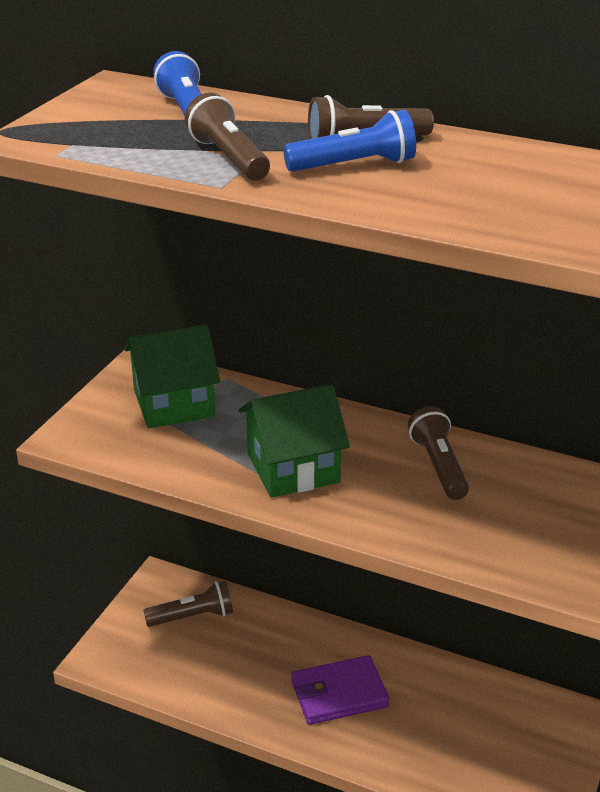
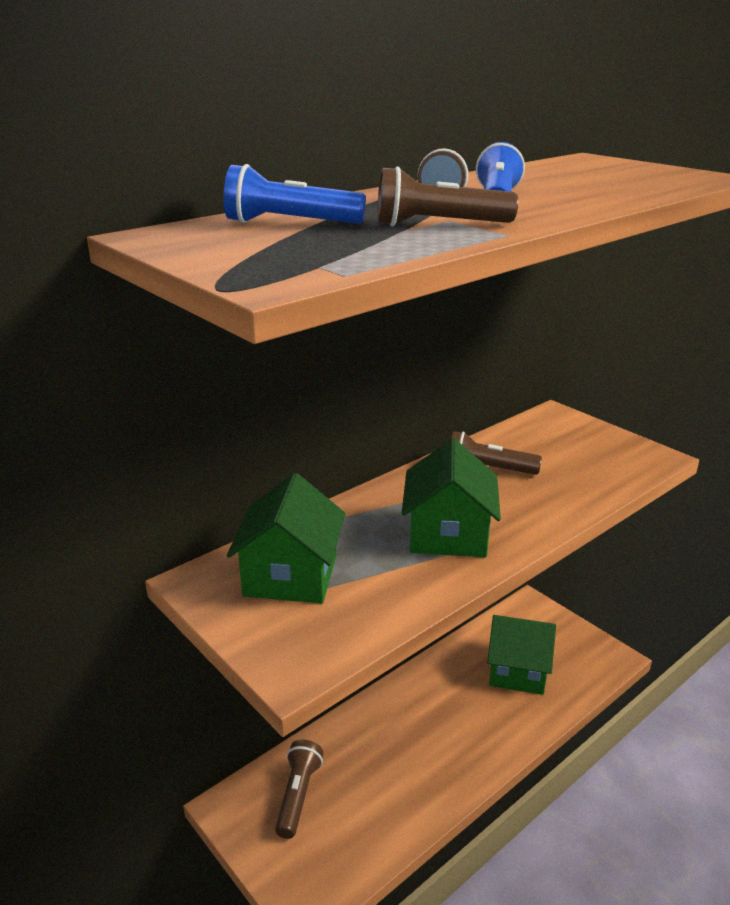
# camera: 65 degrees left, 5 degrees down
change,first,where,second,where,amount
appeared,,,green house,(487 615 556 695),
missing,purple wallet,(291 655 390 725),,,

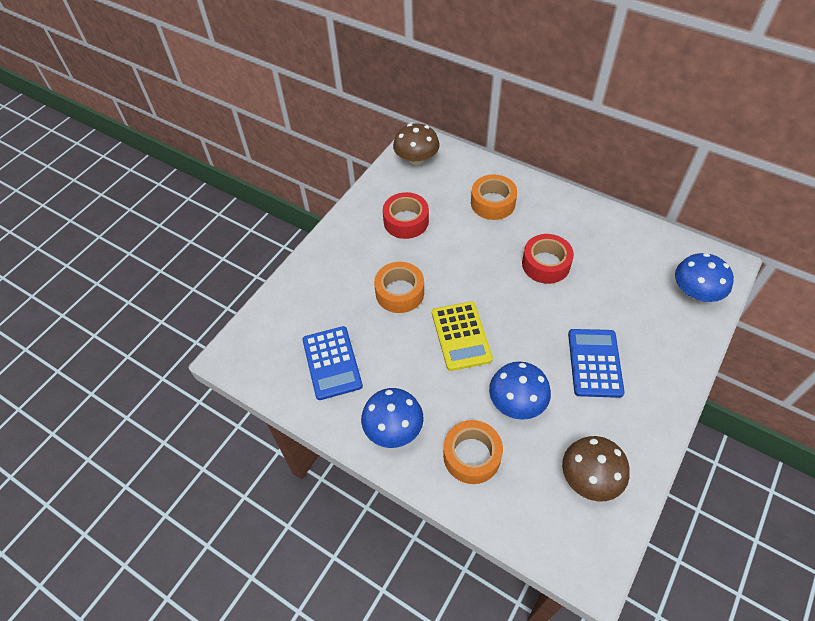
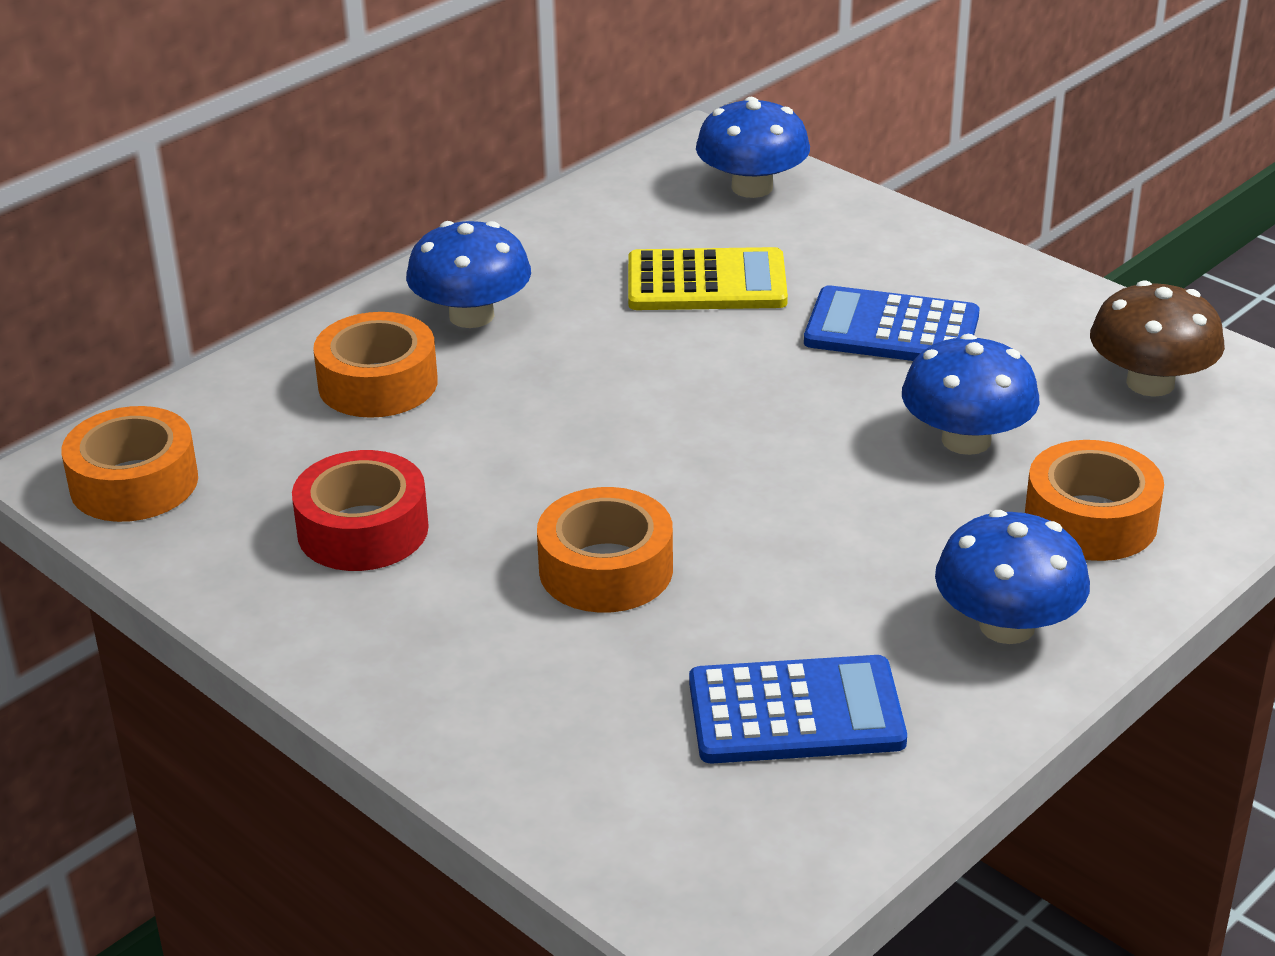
# camera: 80 degrees left, 20 degrees down
change,first,where,second,where,amount
exchanged,brown mushroom,(393 123 439 165),orange tape,(62 406 198 522),
appeared,,,blue mushroom,(406 221 531 328),
relocated,yellow calculator,(432 301 493 371),,(628 247 788 310),
missing,red tape,(522 234 574 284),,,

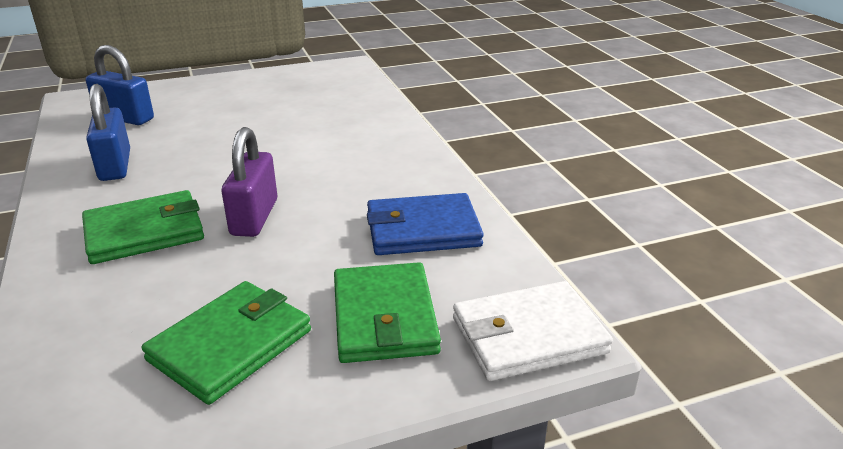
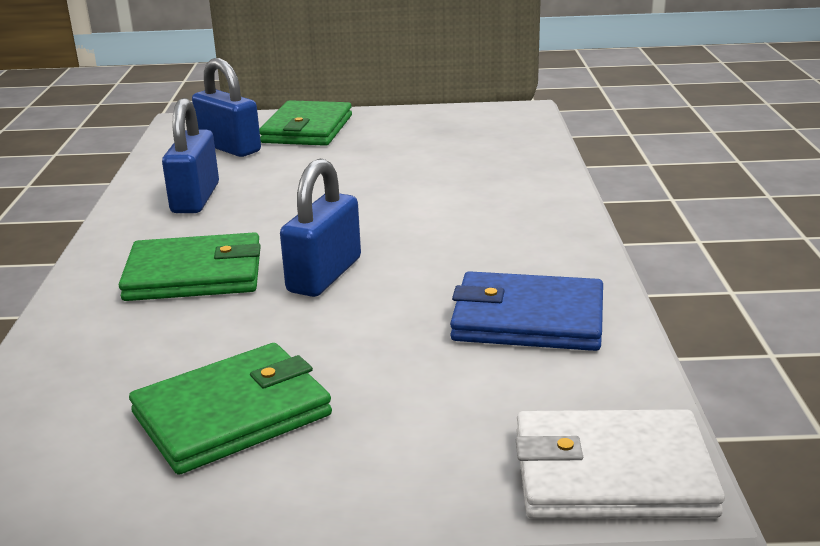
# camera: 20 degrees right, 5 degrees down
change,first,where,second,where,amount
relocated,green wallet,(334 262 441 363),,(259 100 352 146),
colour,purple padlock,(221 127 277 237),blue padlock,(280 159 361 297),

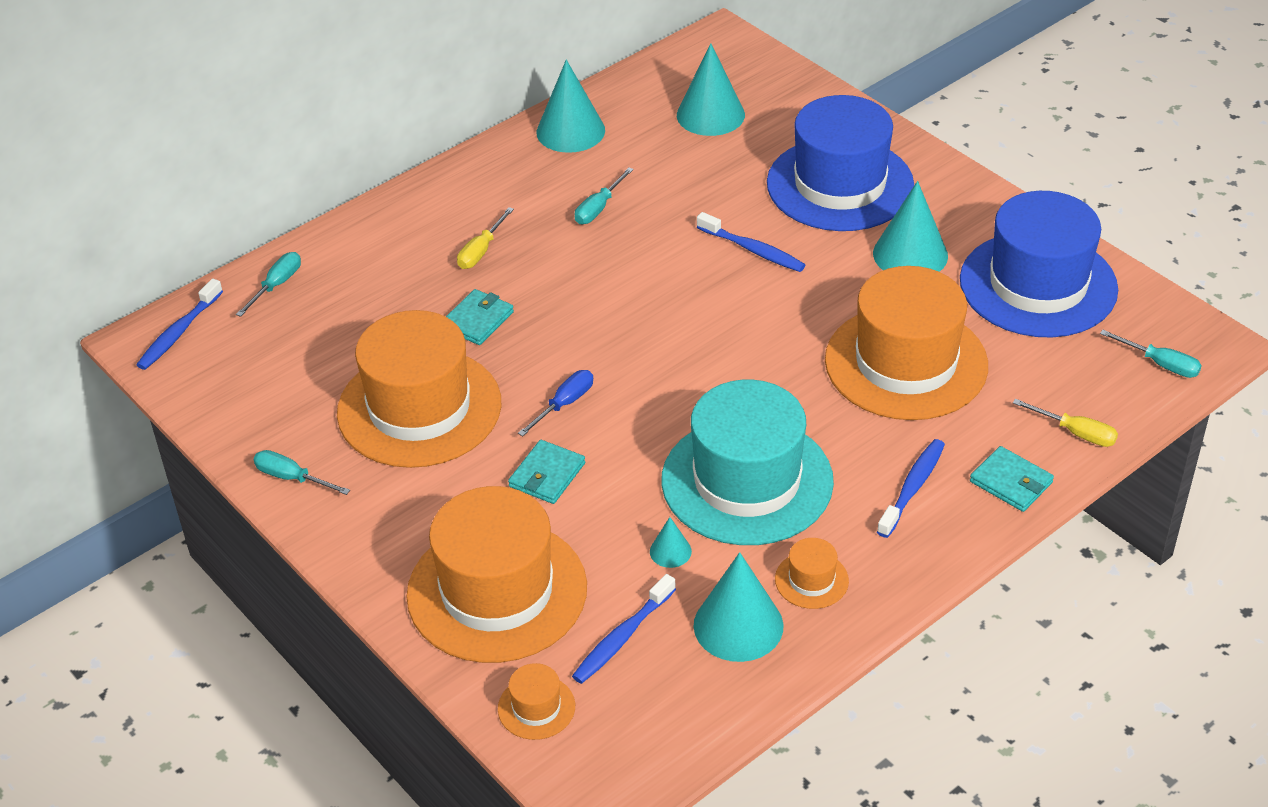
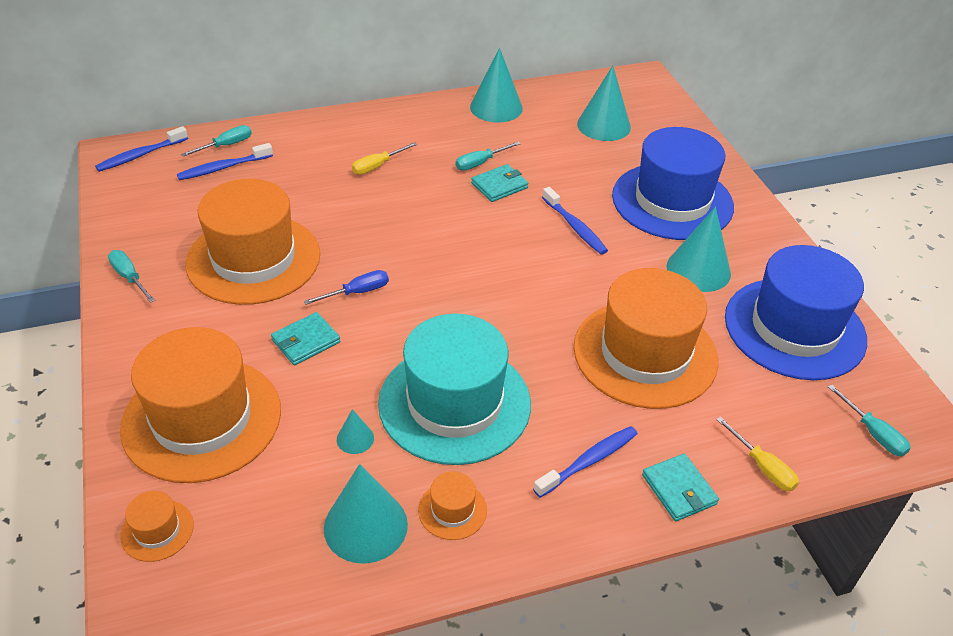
# camera: 20 degrees right, 0 degrees up
change,first,where,second,where,amount
relocated,blue toothbrush,(572 574 676 684),,(177 143 273 180),
relocated,turquoise wallet,(446 289 514 345),,(471 164 529 202),

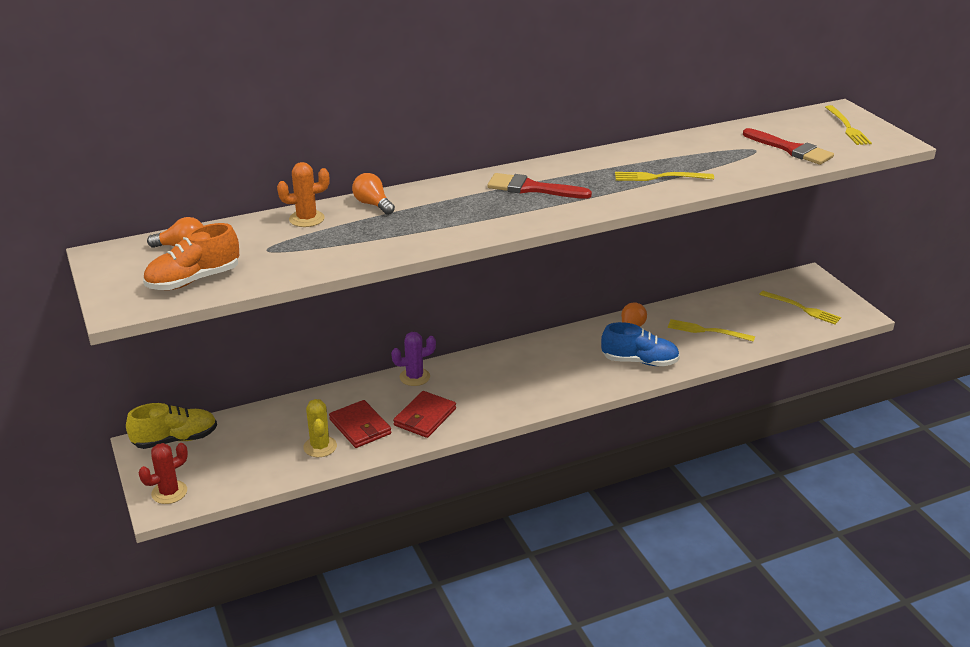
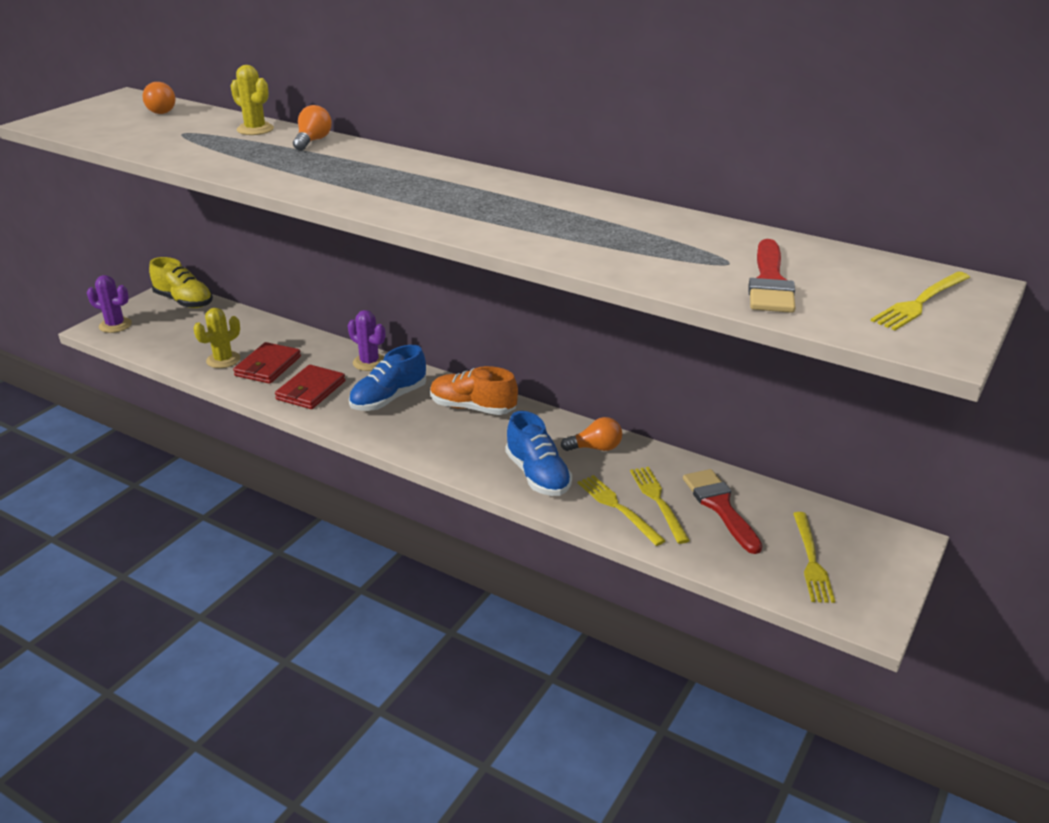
# camera: 55 degrees right, 0 degrees up
change,first,where,second,where,amount
colour,red cactus,(139 443 188 504),purple cactus,(87 275 132 333),
colour,orange cactus,(277 162 329 227),yellow cactus,(231 65 274 135),
spun,red wallet,(393 391 456 438),,(275 365 345 409),60 degrees counterclockwise
appeared,,,blue shoe,(349 345 426 411),
relocated,orange shoe,(143 223 239 290),,(430 366 518 415),
relocated,yellow fork,(615 172 714 181),,(577 475 666 546),
relocated,red brush,(487 173 592 199),,(683 469 762 554),

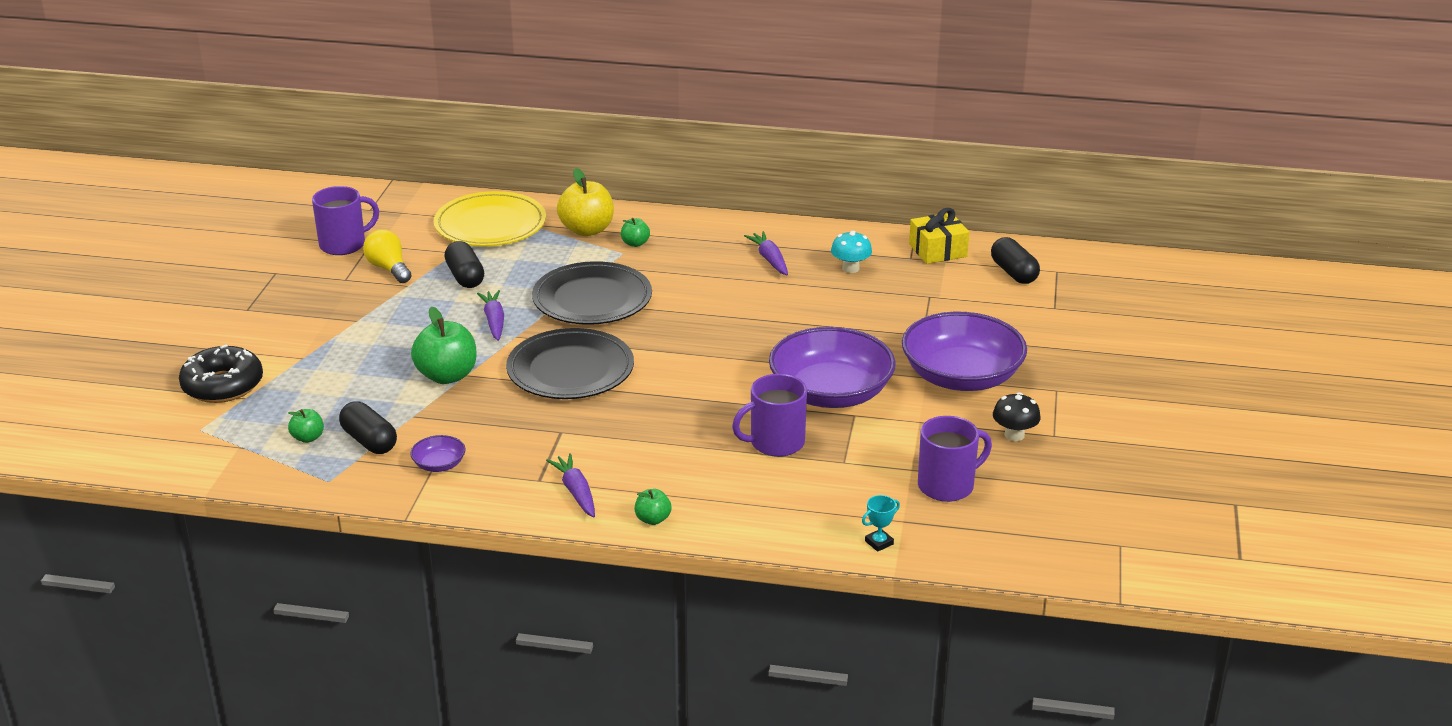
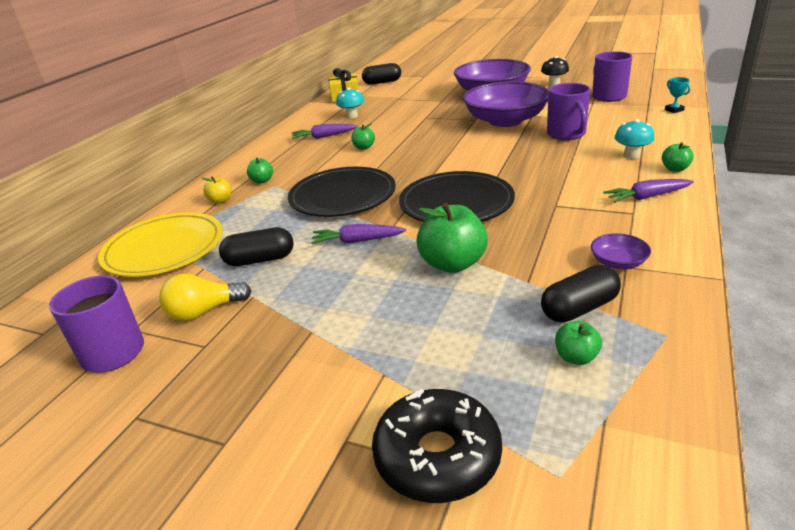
# camera: 75 degrees left, 0 degrees up
change,first,where,second,where,amount
size,yellow apple,(557 168 614 236),,(201 176 231 204),x0.51
appeared,,,green apple,(351 123 375 150),
appeared,,,turquoise mushroom,(615 119 654 159),

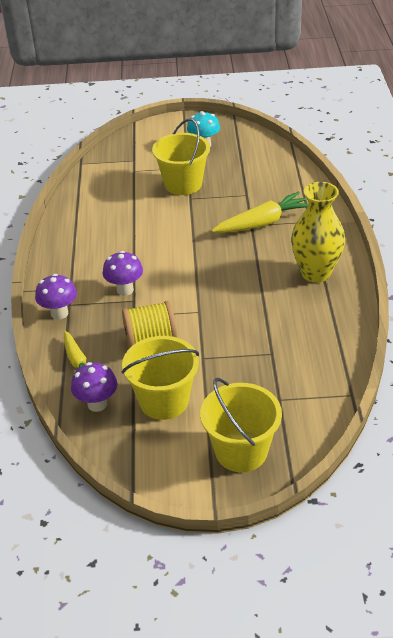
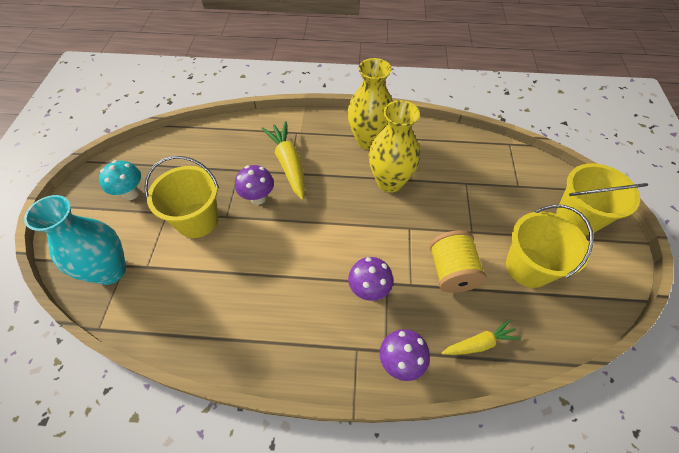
# camera: 85 degrees left, 15 degrees up
change,first,where,second,where,amount
appeared,,,turquoise vase,(24 195 126 285),
relocated,purple mushroom,(71 362 117 412),,(235 165 274 205),
appeared,,,yellow vase,(369 100 420 193),

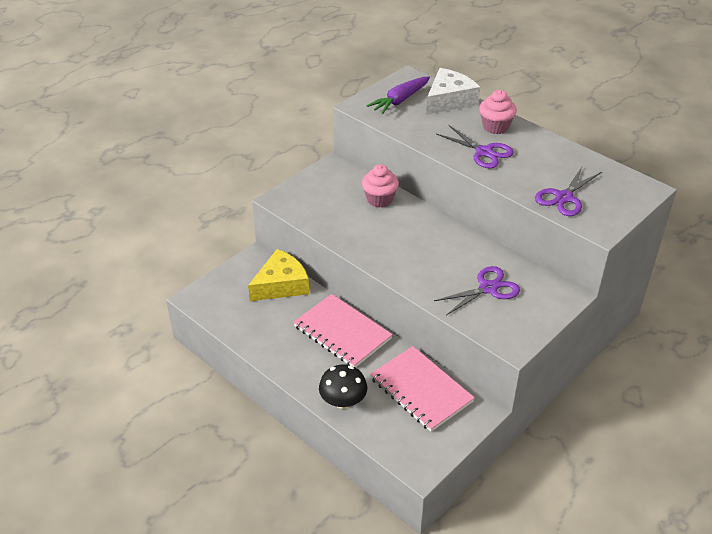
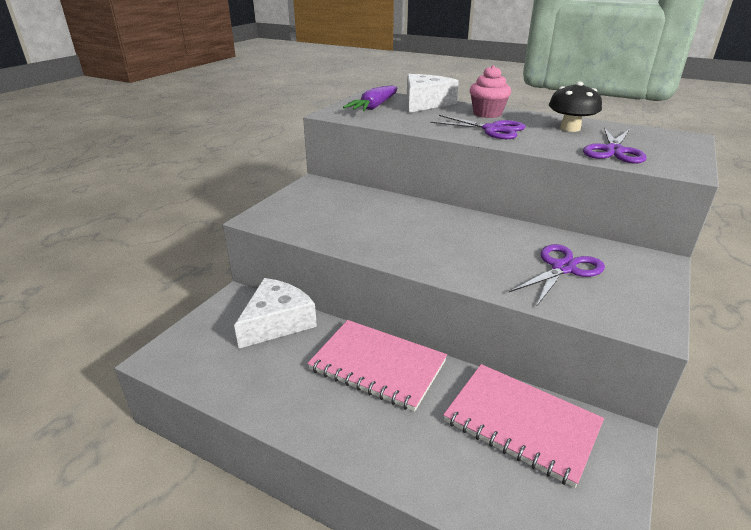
# camera: 15 degrees left, 10 degrees down
change,first,where,second,where,amount
colour,yellow cheese,(248 249 309 301),white cheese,(234 278 317 348),
relocated,black mushroom,(319 364 367 409),,(549 82 602 132),
missing,pink cupcake,(362 164 399 207),,,

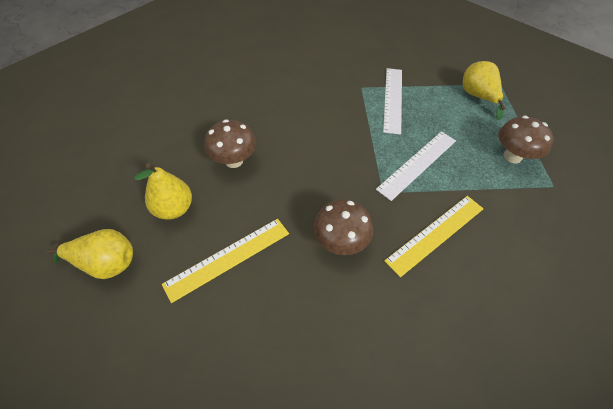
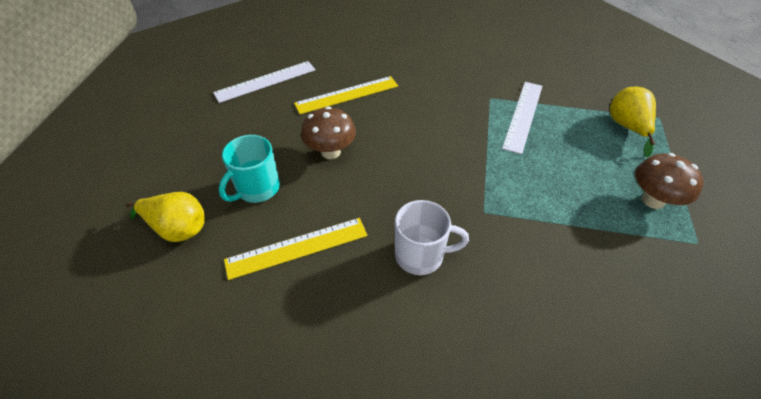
# camera: 15 degrees right, 5 degrees down
change,first,where,second,where,amount
relocated,white ruler,(376 131 456 201),,(213 61 315 103),
exchanged,yellow pear,(134 163 192 220),turquoise mug,(219 135 280 203),
relocated,yellow ruler,(384 196 483 277),,(294 76 398 114),
exchanged,brown mushroom,(313 200 373 255),white mug,(395 200 469 275),

